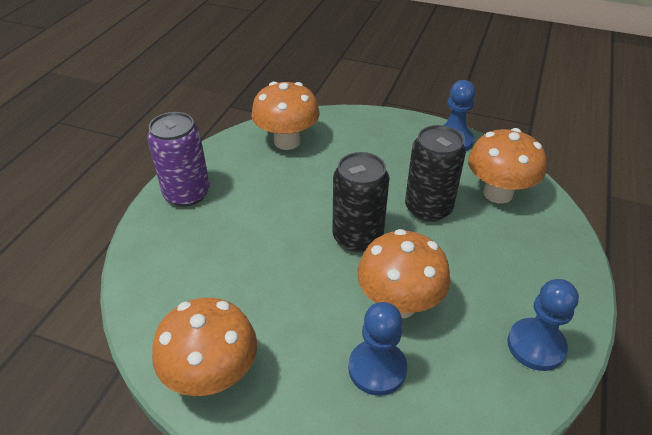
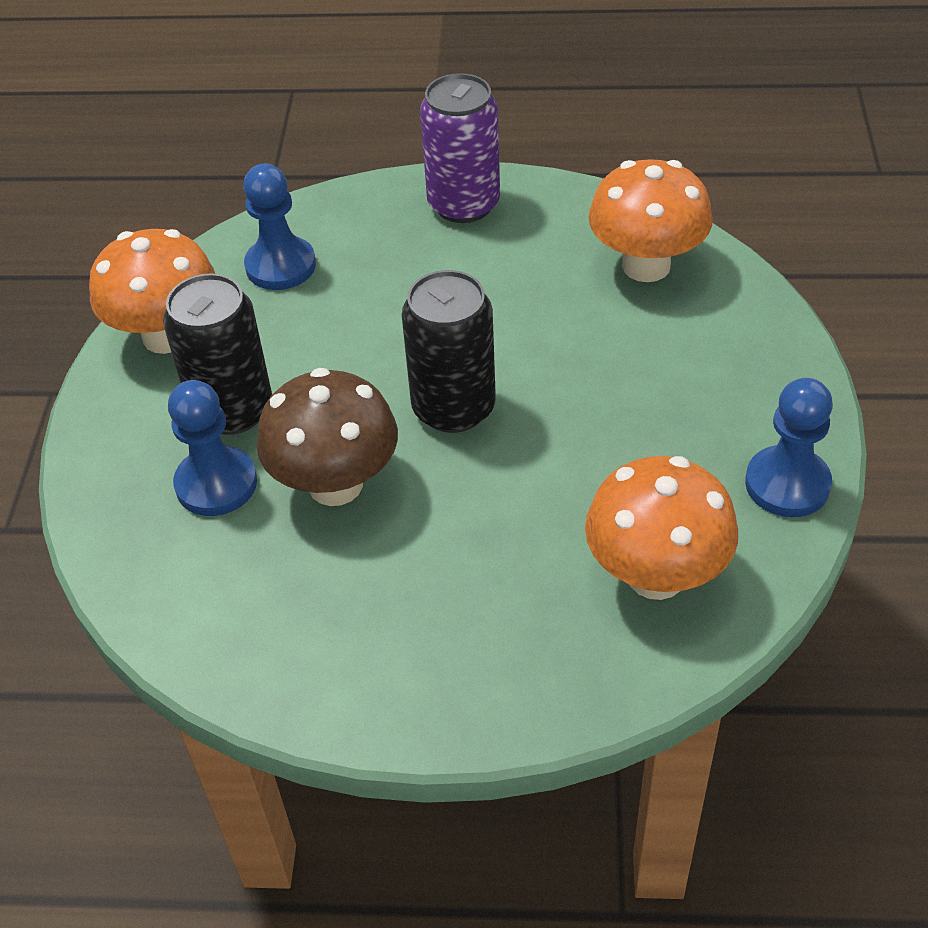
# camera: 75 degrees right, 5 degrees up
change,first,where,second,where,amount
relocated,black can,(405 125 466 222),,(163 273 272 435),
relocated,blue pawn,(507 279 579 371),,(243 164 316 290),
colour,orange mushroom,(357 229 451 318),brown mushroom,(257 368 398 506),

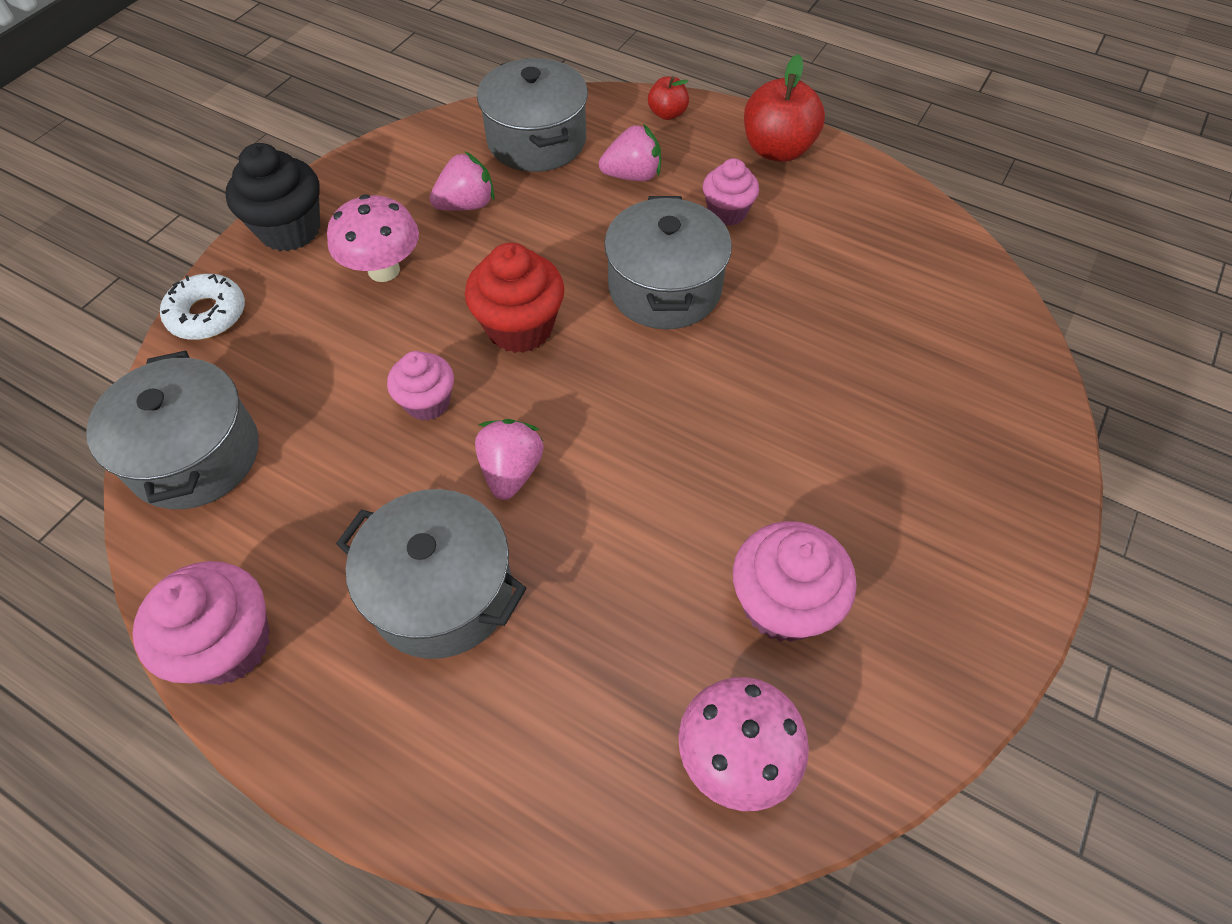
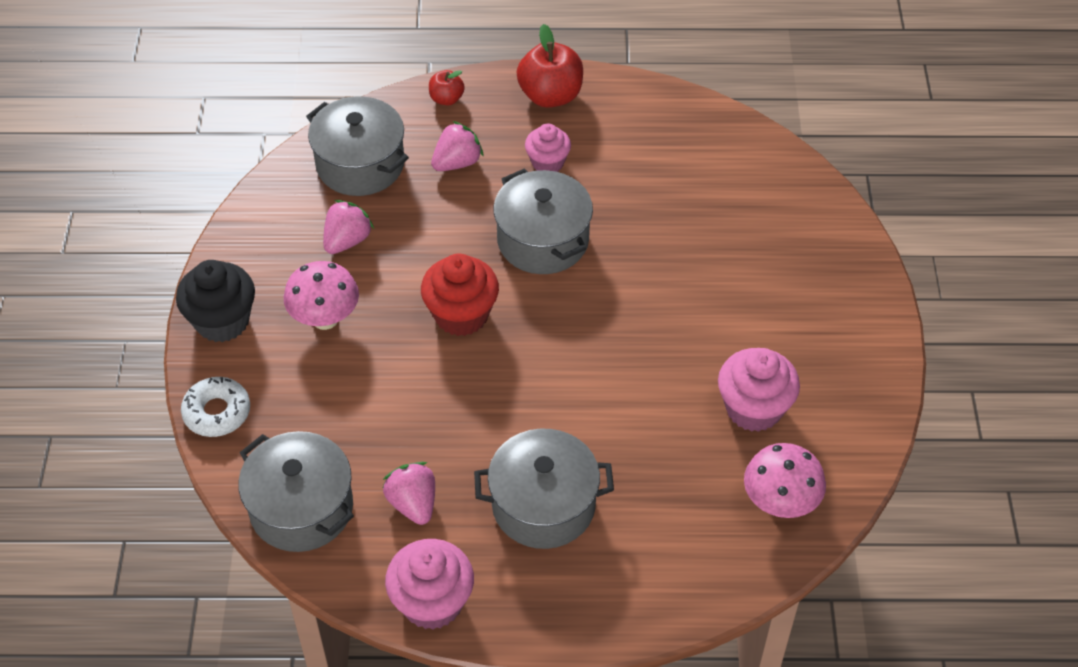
# camera: 30 degrees left, 5 degrees down
change,first,where,second,where,amount
relocated,pink strawberry,(475 419 544 500),,(383 462 435 525),
missing,pink cupcake,(387 351 454 421),,,

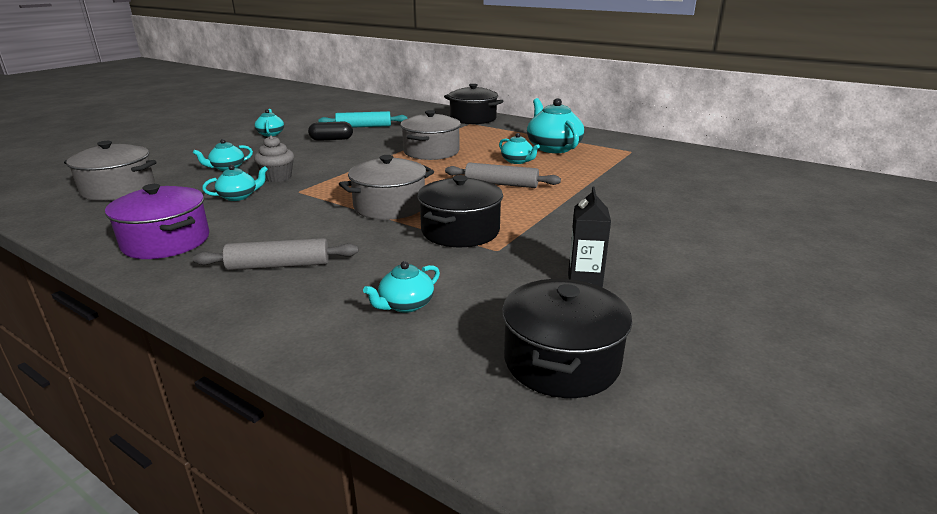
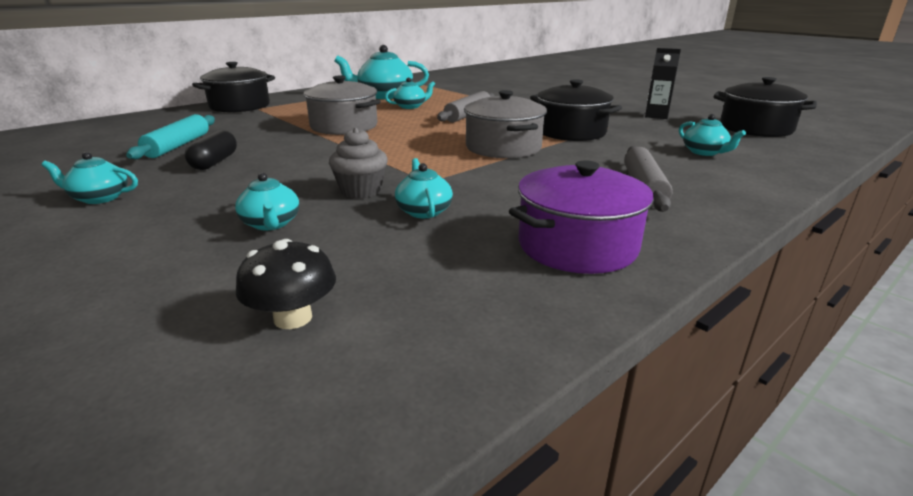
# camera: 75 degrees left, 0 degrees up
change,first,where,second,where,amount
exchanged,grey pot,(64 141 157 201),black mushroom,(236 239 336 329),

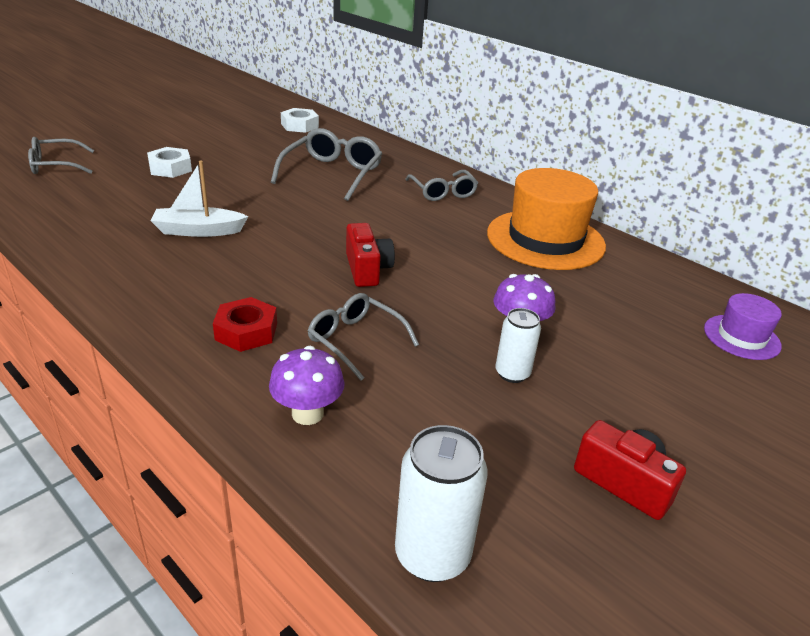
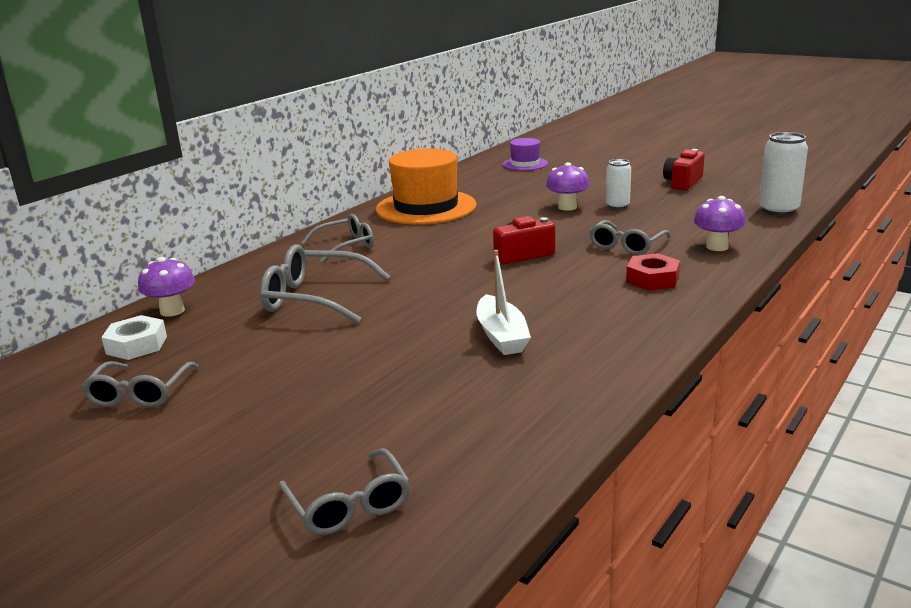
# camera: 95 degrees left, 10 degrees down
change,first,where,second,where,amount
appeared,,,grey glasses,(82 361 199 407),
appeared,,,purple mushroom,(138 257 195 317),
missing,white nut,(147 147 192 178),,,

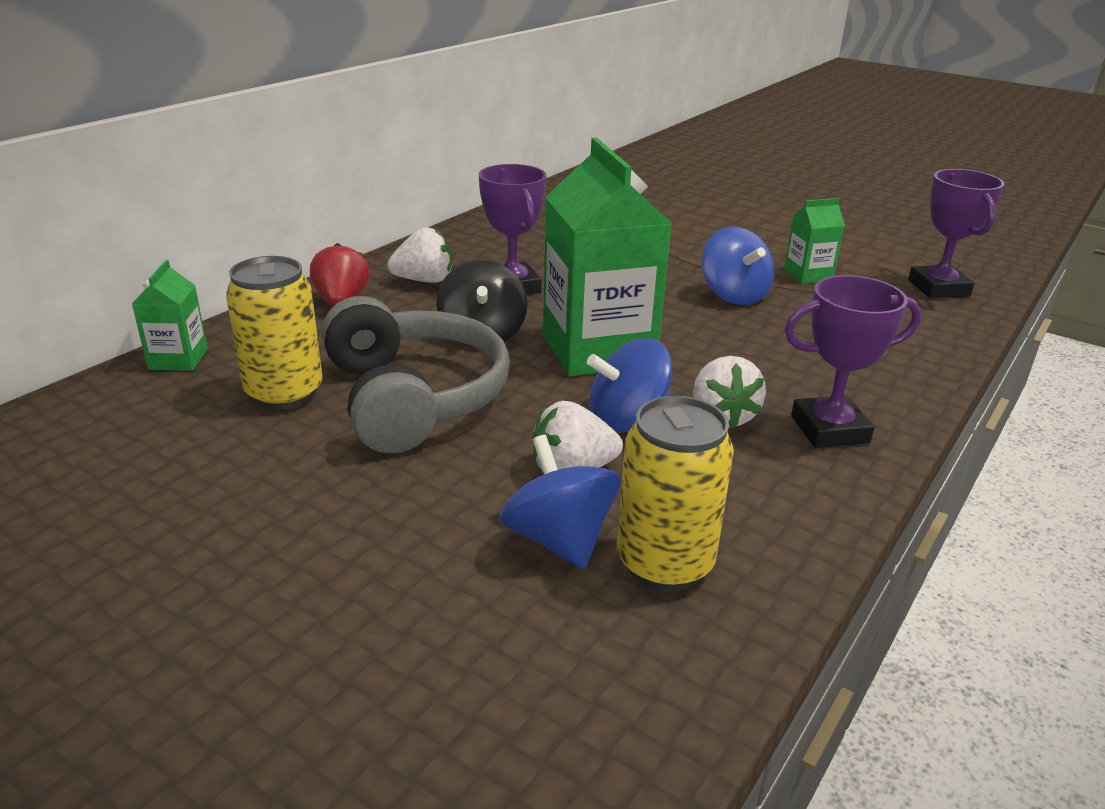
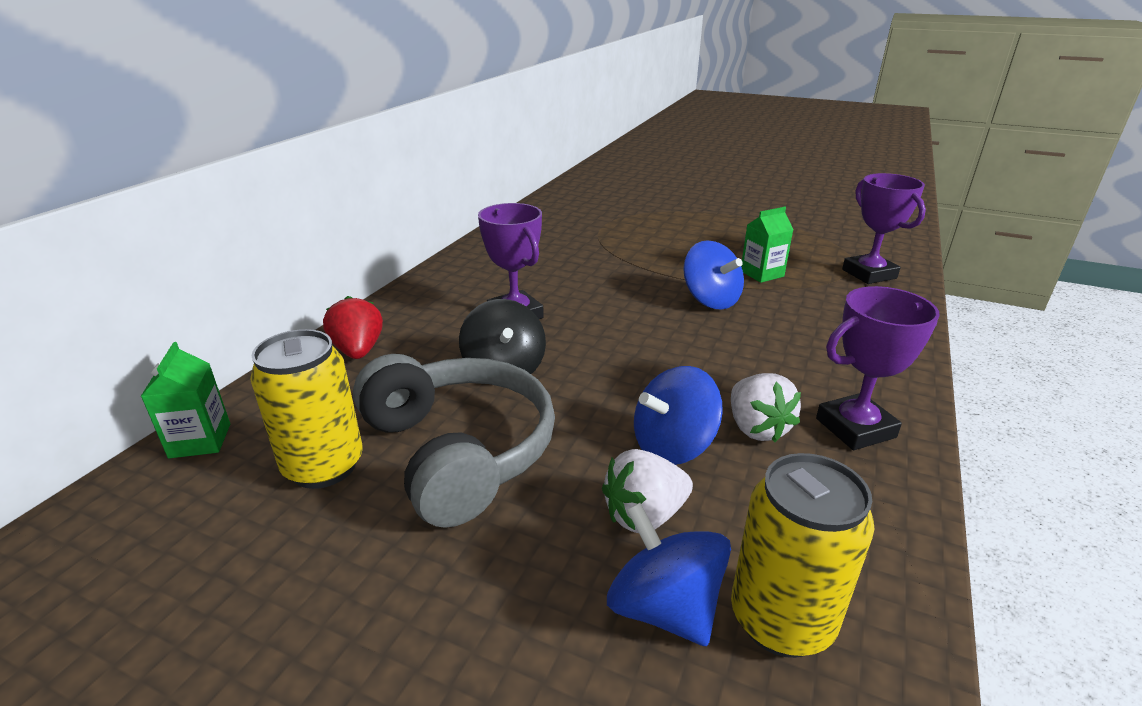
# camera: 10 degrees left, 0 degrees up
change,first,where,second,where,amount
missing,white strawberry,(387 227 452 283),,,
missing,green carton,(543 138 672 376),,,

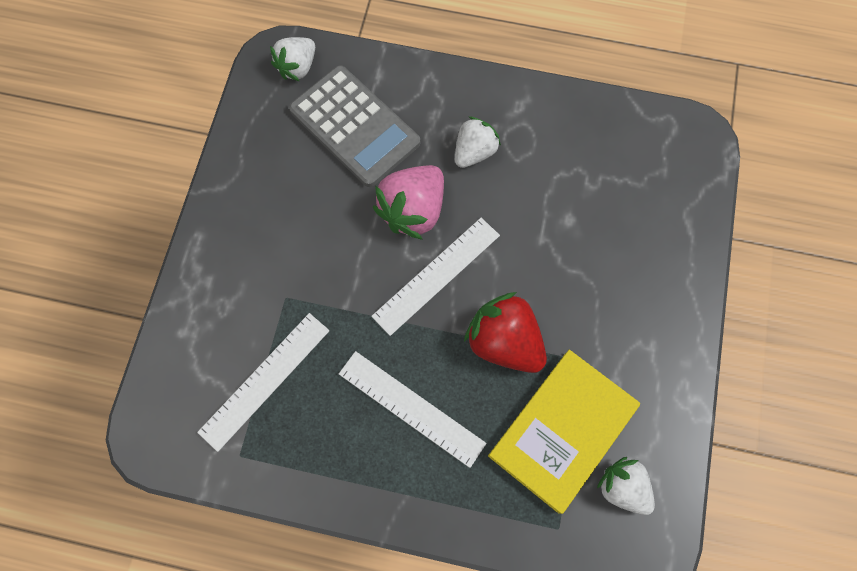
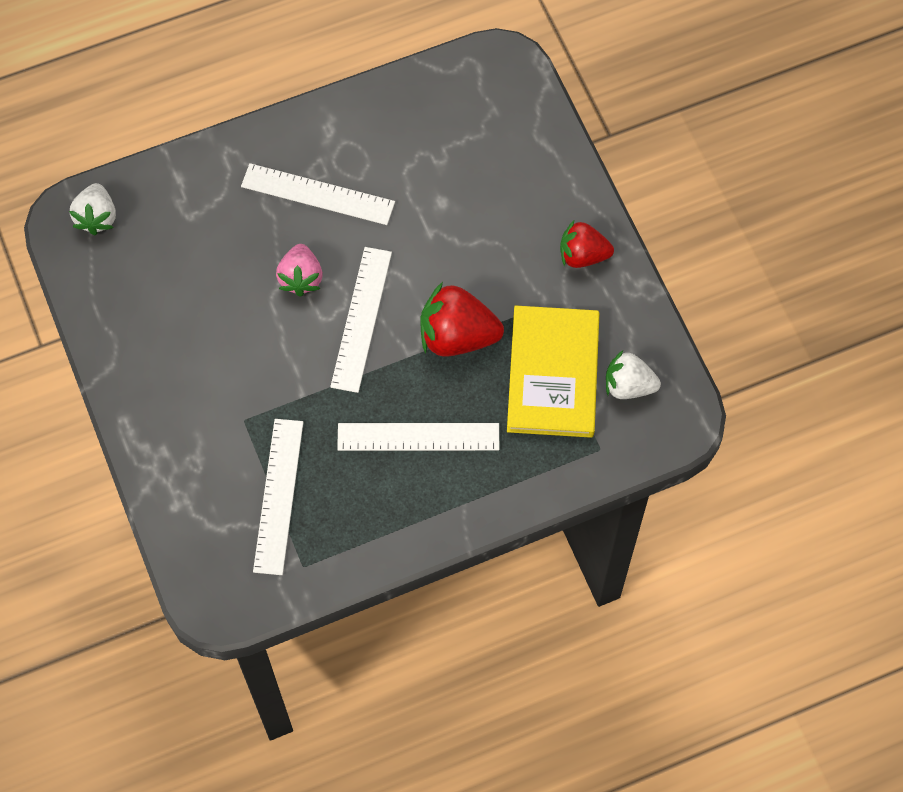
# camera: 35 degrees left, 5 degrees down
change,first,where,second,where,amount
exchanged,white strawberry,(455 117 501 168),white ruler,(241 163 395 225),
size,pink strawberry,(373 165 444 240),,(276 244 323 297),x0.66
appeared,,,red strawberry,(560 221 614 268),
missing,grey calculator,(289 65 420 187),,,

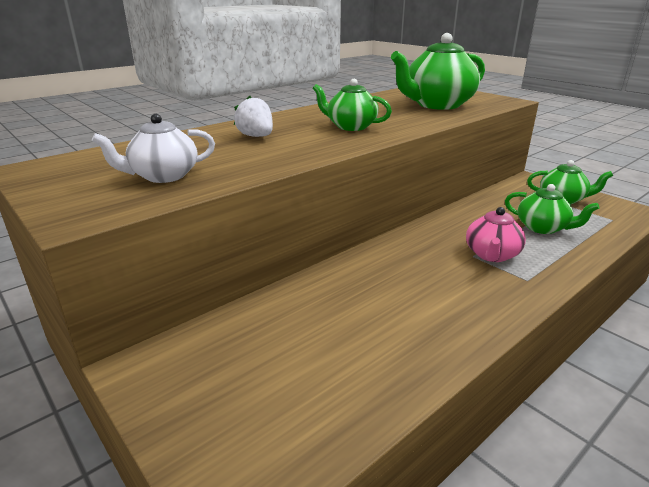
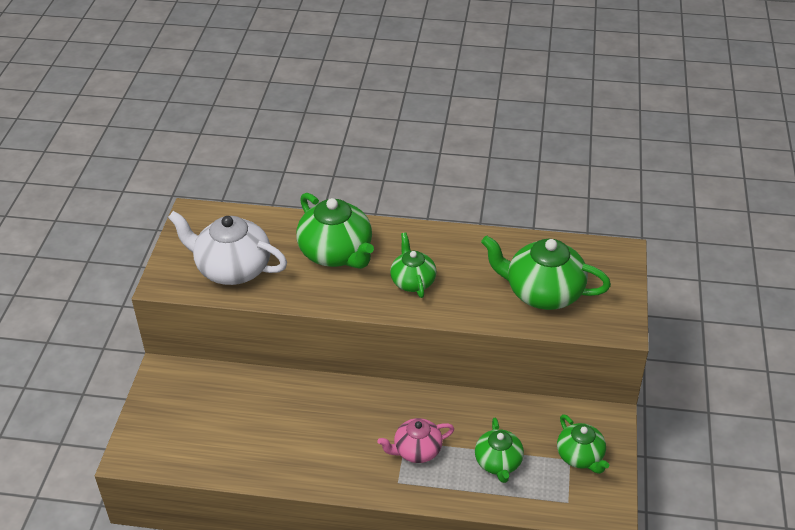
# camera: 50 degrees right, 15 degrees up
change,first,where,second,where,amount
size,white teapot,(92 114 215 183),,(168 211 287 285),x1.68
exchanged,white strawberry,(234 96 273 137),green teapot,(296 193 374 269),

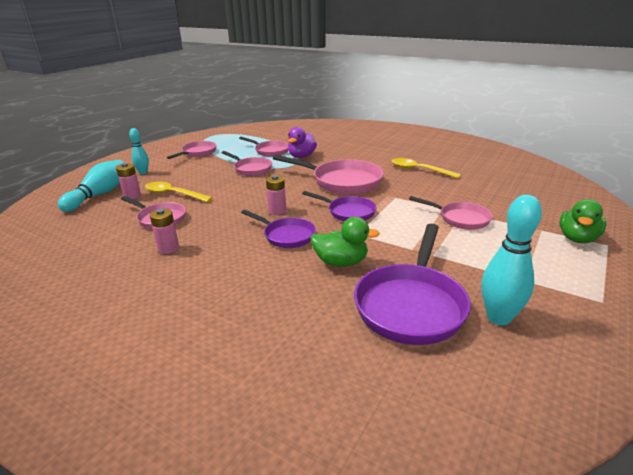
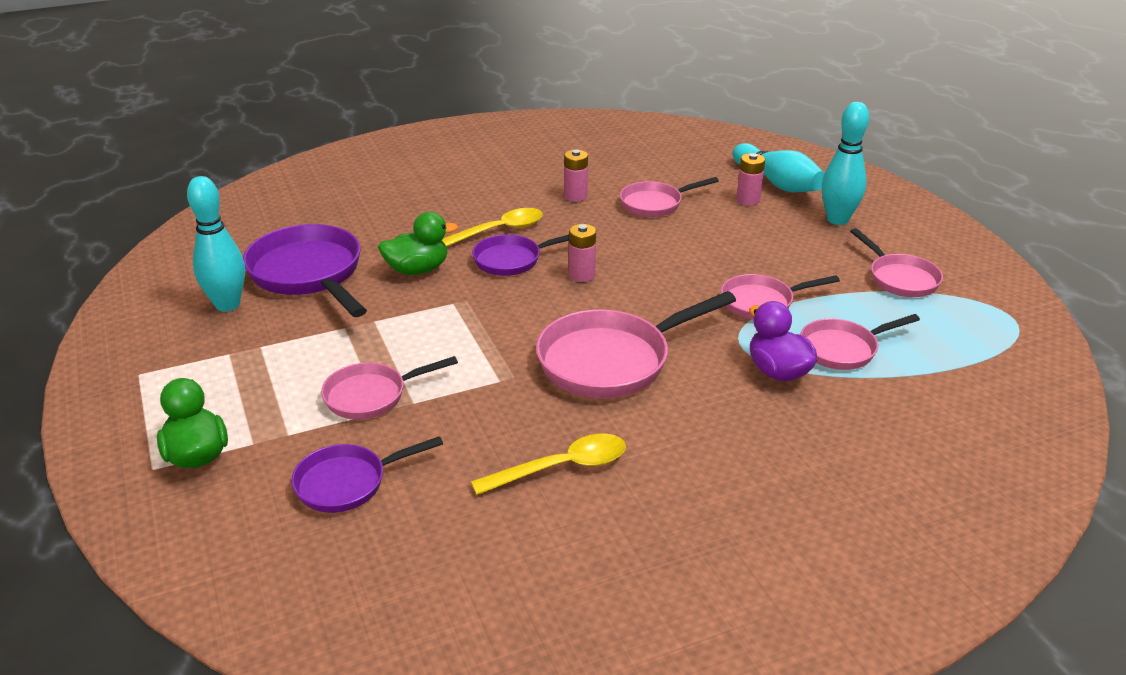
# camera: 125 degrees right, 5 degrees up
change,first,where,second,where,amount
relocated,purple pan,(302 191 376 221),,(291 436 443 513),
spun,green duck,(311 217 380 267),,(378 212 458 275),150 degrees counterclockwise
relocated,yellow spoon,(145 182 213 202),,(442 208 543 247),
size,turquoise bowling pin,(129 128 149 174),,(822 102 869 225),x1.65

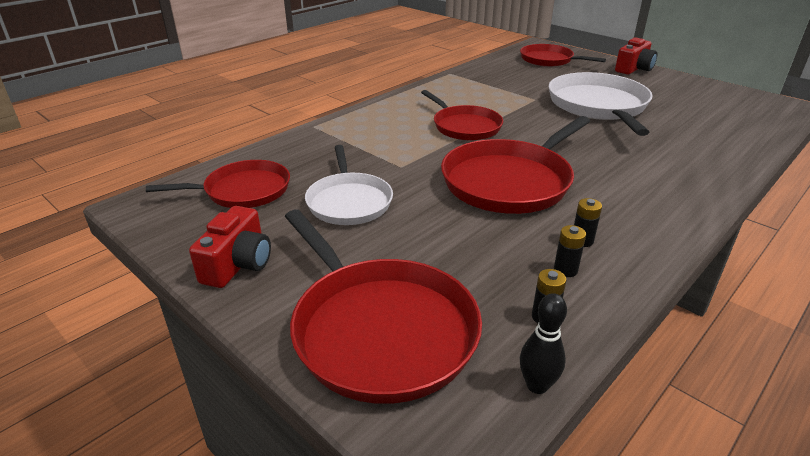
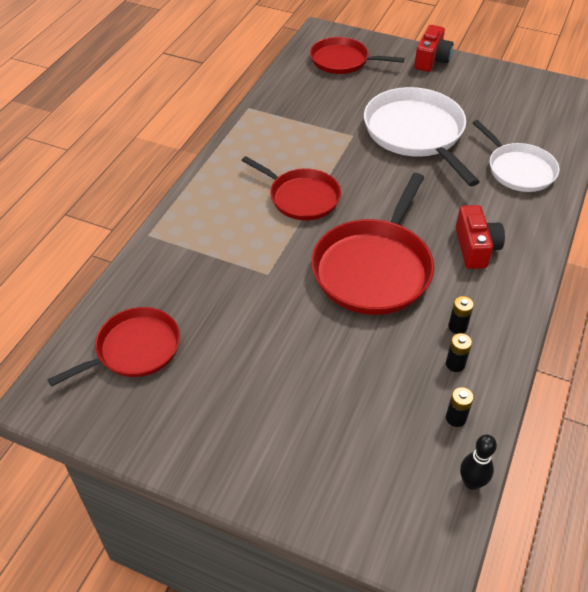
# camera: 20 degrees left, 15 degrees up
change,first,where,second,where,amount
relocated,red camera,(189 206 271 288),,(455 205 505 269),
relocated,white pan,(305 145 393 225),,(473 120 559 192),
missing,red pan,(285 210 482 404),,,

